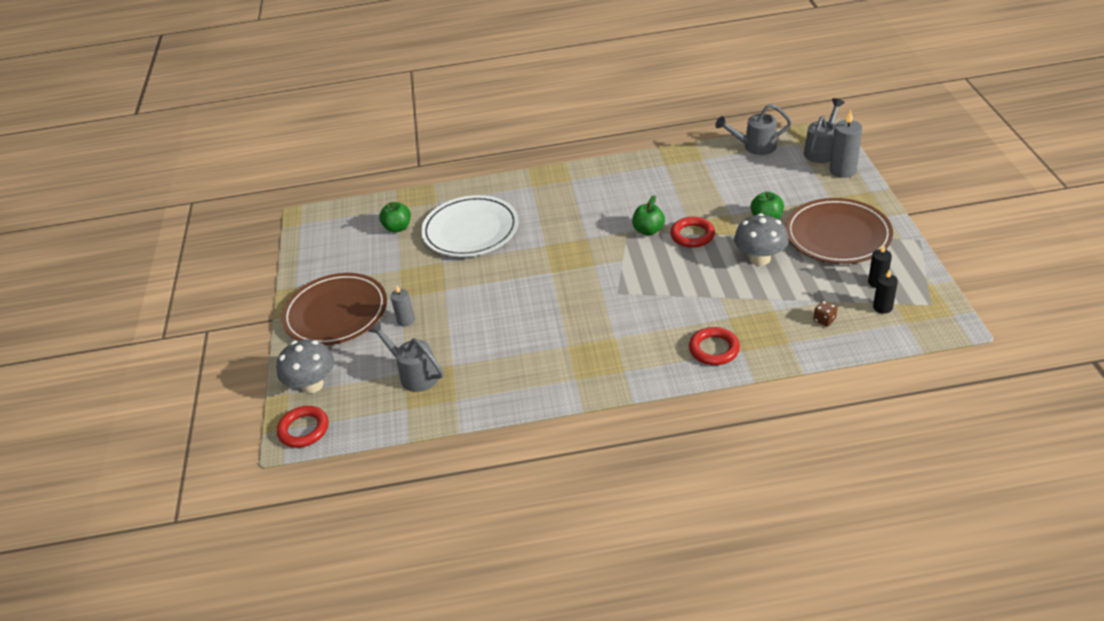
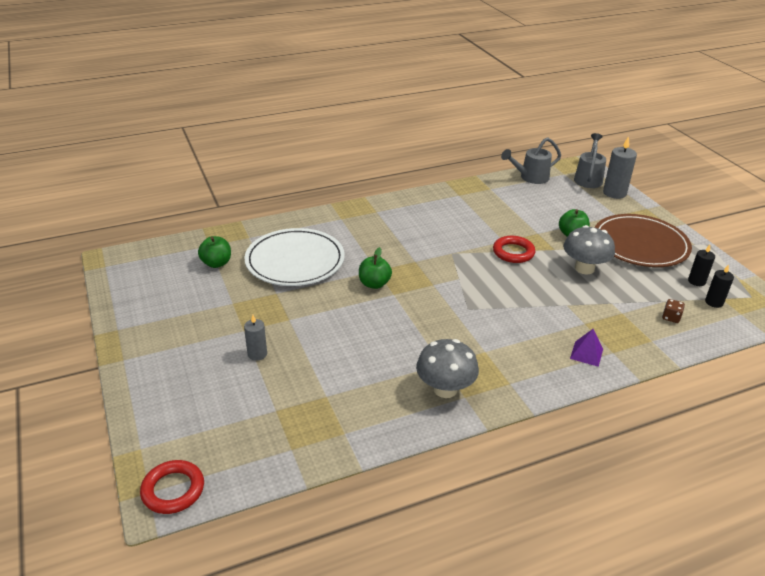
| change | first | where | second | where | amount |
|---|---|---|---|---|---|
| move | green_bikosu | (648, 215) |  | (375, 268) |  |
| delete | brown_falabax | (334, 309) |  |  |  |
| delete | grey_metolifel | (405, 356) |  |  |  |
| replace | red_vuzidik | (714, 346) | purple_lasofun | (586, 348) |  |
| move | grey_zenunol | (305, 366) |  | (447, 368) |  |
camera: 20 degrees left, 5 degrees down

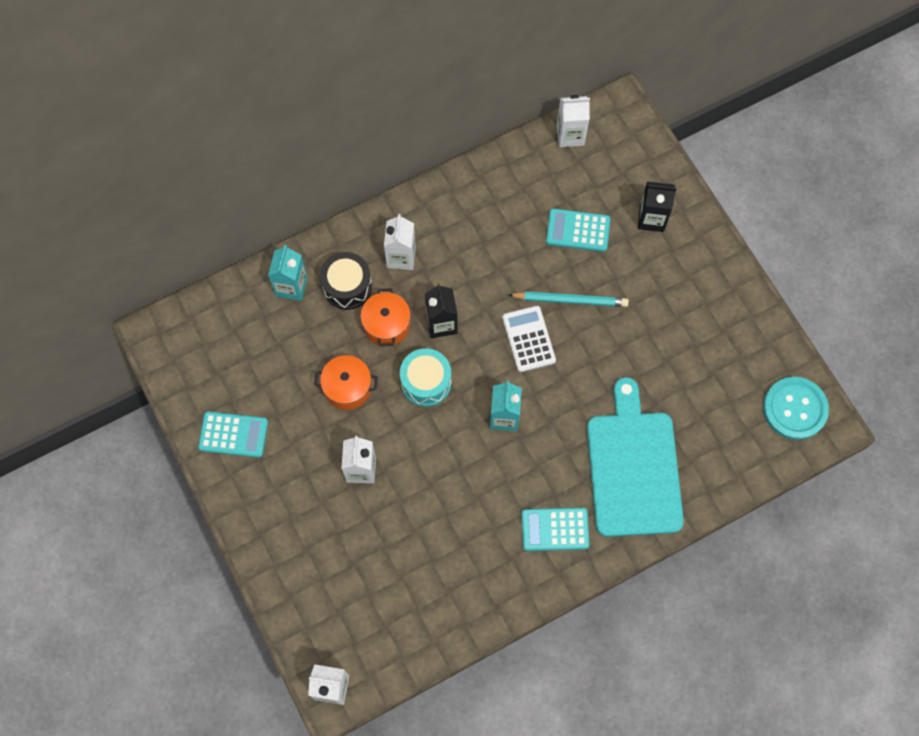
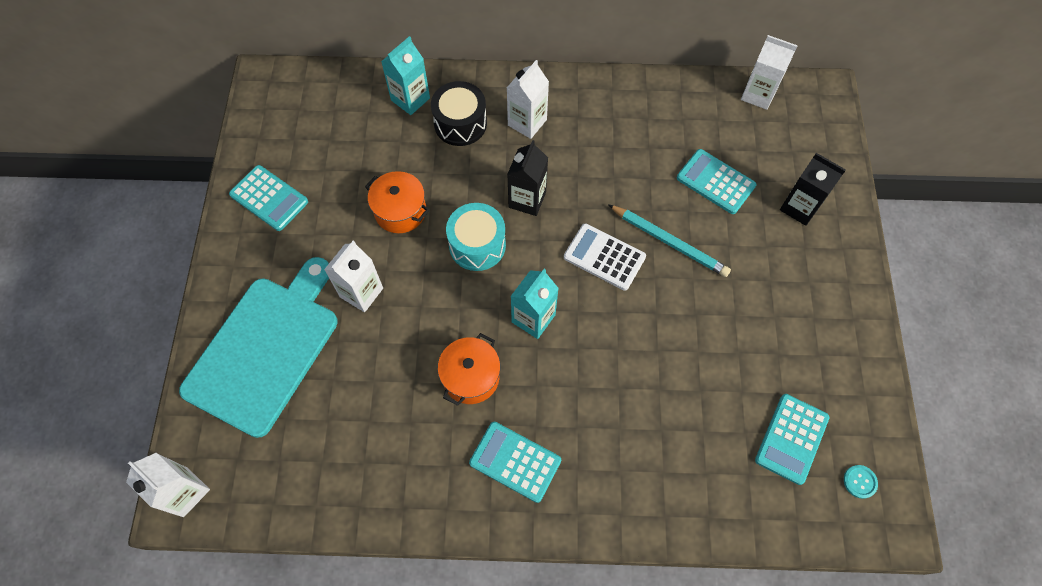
| change | first | where | second | where | amount |
|---|---|---|---|---|---|
| move | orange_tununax | (385, 317) |  | (469, 369) |  |
| rotate | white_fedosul | (529, 339) |  | (605, 257) | 75 degrees counterclockwise |
| move | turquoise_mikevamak | (635, 457) |  | (258, 347) |  |
| resize | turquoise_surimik | (796, 408) |  | (861, 482) | x0.40 |
| insert |  |  | turquoise_fedosul | (792, 439) |  |
camera: 30 degrees right, 5 degrees down

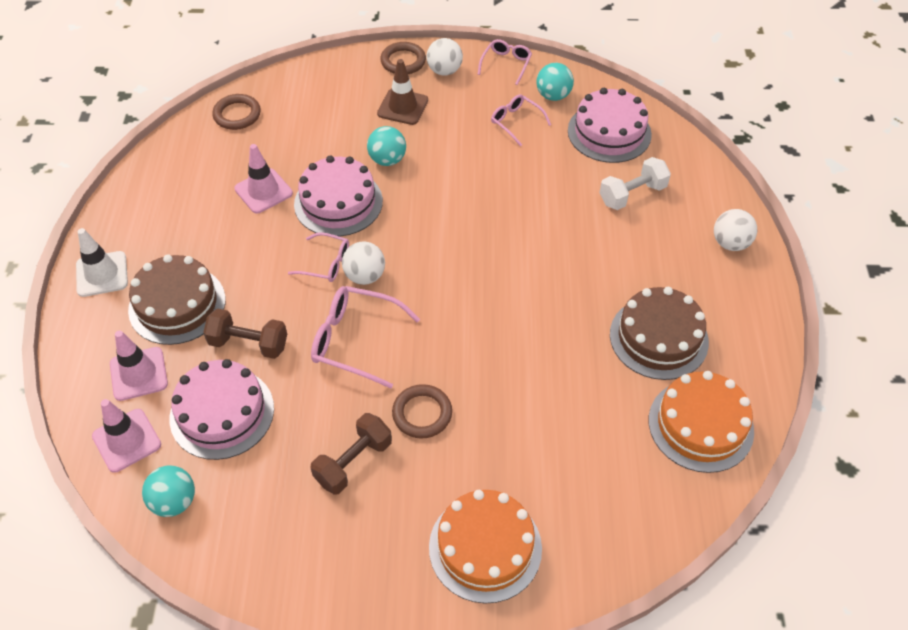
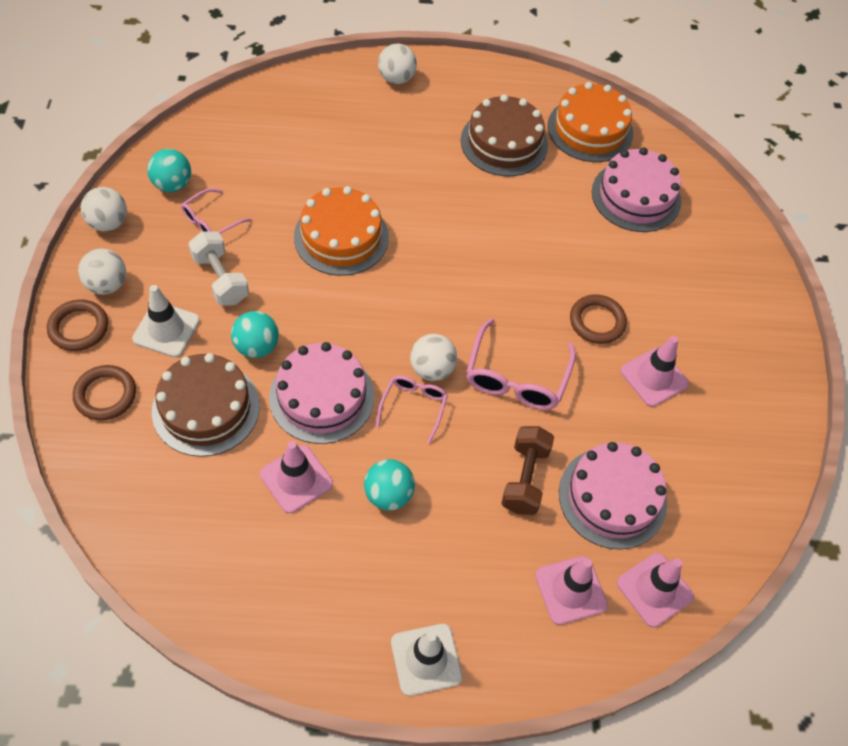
| change | first | where | second | where | amount |
|---|---|---|---|---|---|
| replace | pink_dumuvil | (505, 62) | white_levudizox | (104, 209) |  |
| recolor | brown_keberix | (402, 92) | white_keberix | (166, 321) |  |
| move | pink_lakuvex | (610, 125) |  | (636, 190) |  |
| move | brown_vuzidik | (236, 112) |  | (104, 392) |  |
| move | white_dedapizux | (635, 183) |  | (218, 268) |  |
| move | brown_lakuvex | (177, 299) |  | (206, 405) |  |
| replace | brown_dedapizux | (351, 453) | pink_keberix | (655, 371) |  |
| move | turquoise_levudizox | (168, 491) |  | (389, 485) |  |
| move | orange_lakuvex | (485, 547) |  | (341, 231) |  |
camera: 95 degrees left, 5 degrees up

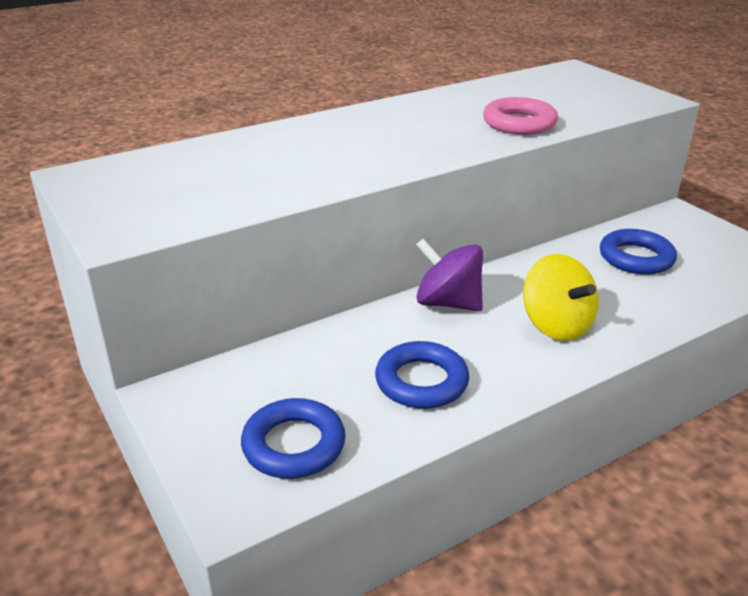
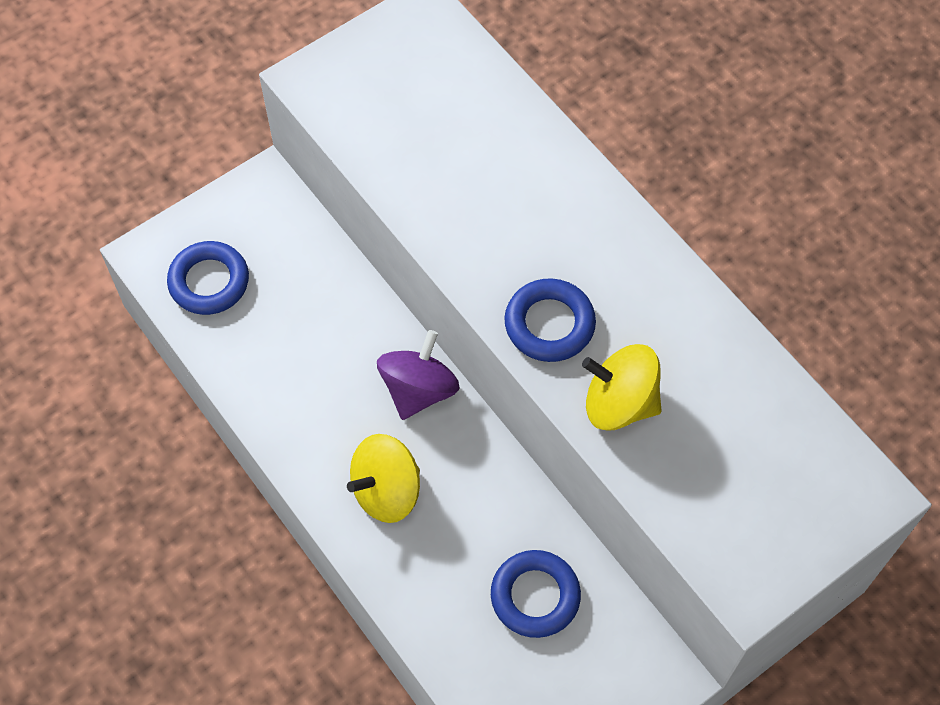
| change | first | where | second | where | amount |
|---|---|---|---|---|---|
| replace | pink_vuzidik | (520, 116) | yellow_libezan | (621, 387) |  |
| move | blue_vuzidik | (422, 375) |  | (550, 320) |  |
camera: 85 degrees right, 30 degrees up

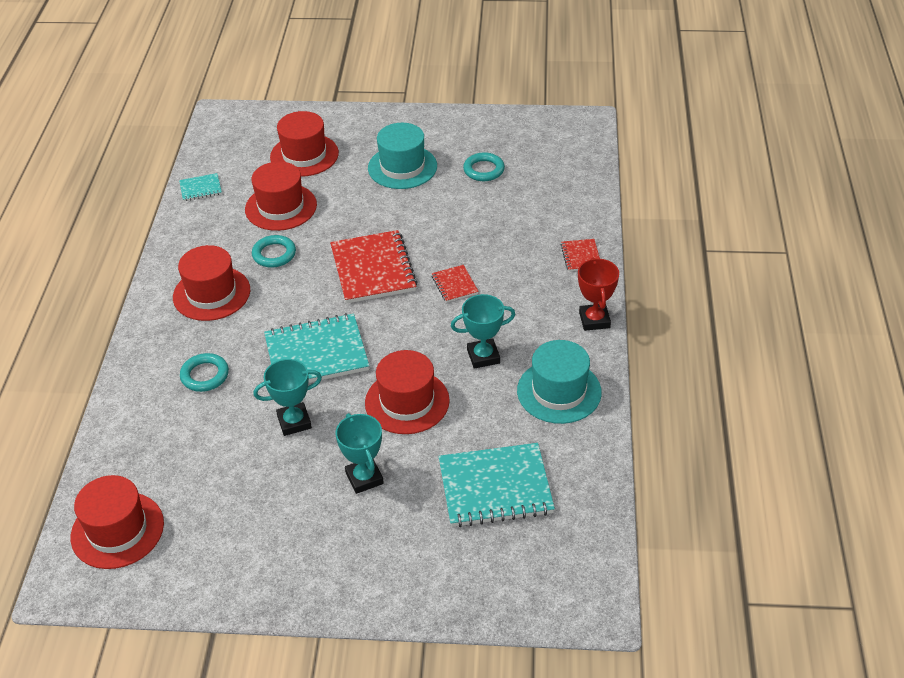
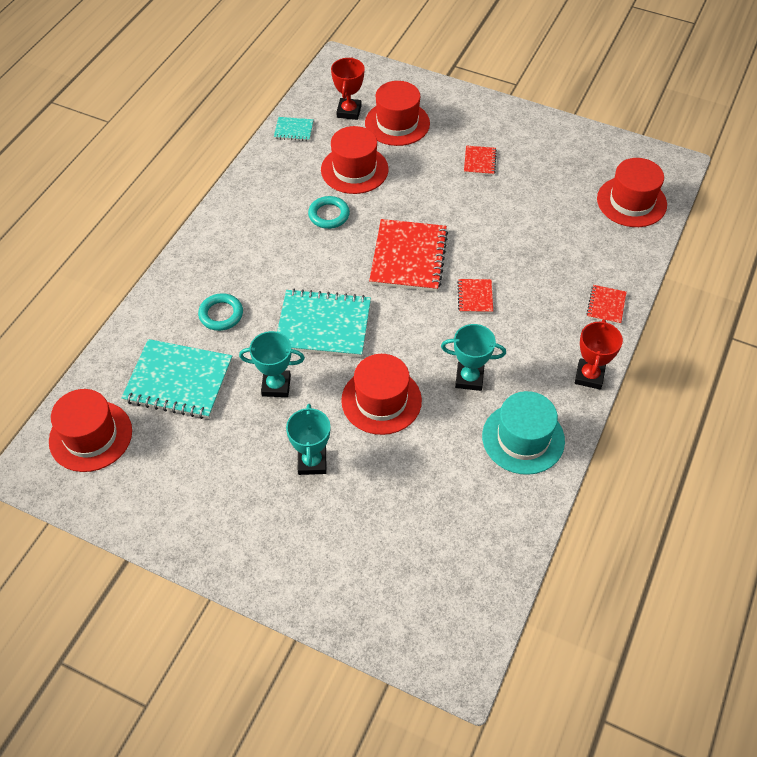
| change | first | where | second | where | amount |
|---|---|---|---|---|---|
| replace | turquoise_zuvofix | (402, 156) | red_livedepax | (480, 160) |  |
| delete | turquoise_vuzidik | (484, 166) |  |  |  |
| move | red_zuvofix | (211, 283) |  | (632, 192) |  |
| move | turquoise_livedepax | (497, 485) |  | (176, 379) |  |
| insert |  |  | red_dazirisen | (348, 88) |  |
camera: 20 degrees right, 10 degrees up

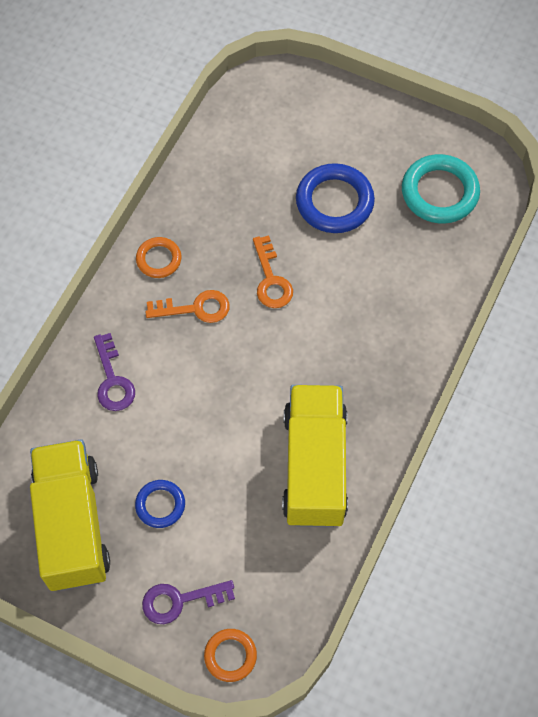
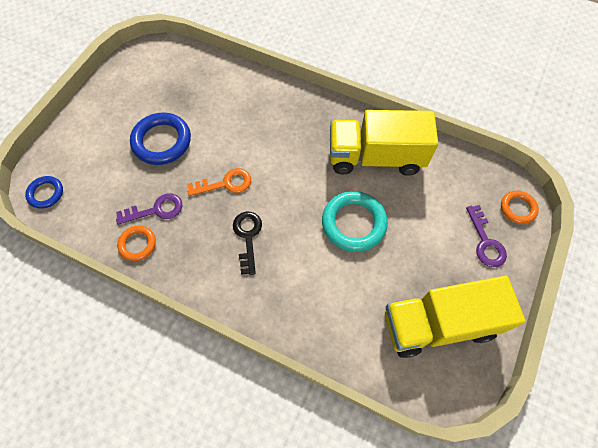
| change | first | where | second | where | amount |
|---|---|---|---|---|---|
| move | turquoise_vuzidik | (441, 188) |  | (355, 221) |  |
| move | orange_vuzidik | (159, 257) |  | (136, 243) |  |
| recolor | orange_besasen | (188, 306) | black_besasen | (247, 243) |  |
| move | purple_besasen | (114, 372) |  | (149, 209) |  |
| move | blue_vuzidik | (160, 504) |  | (44, 192) |  |
camera: 90 degrees left, 0 degrees up

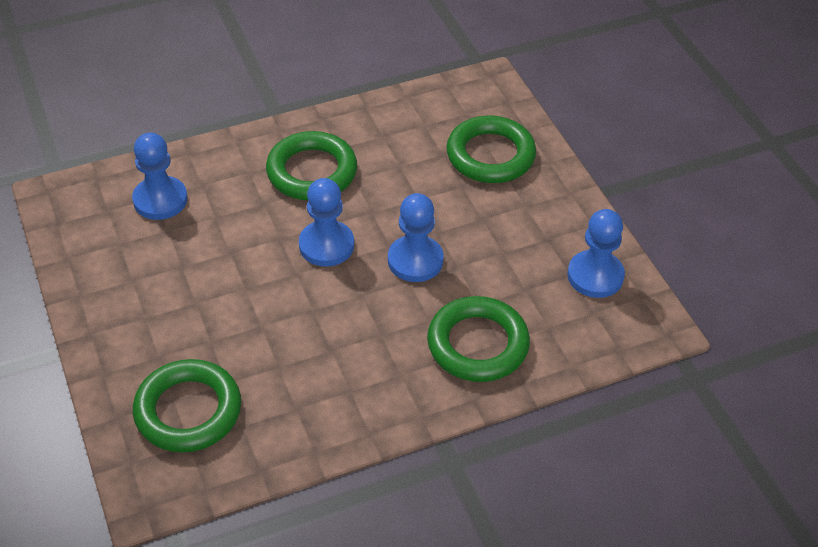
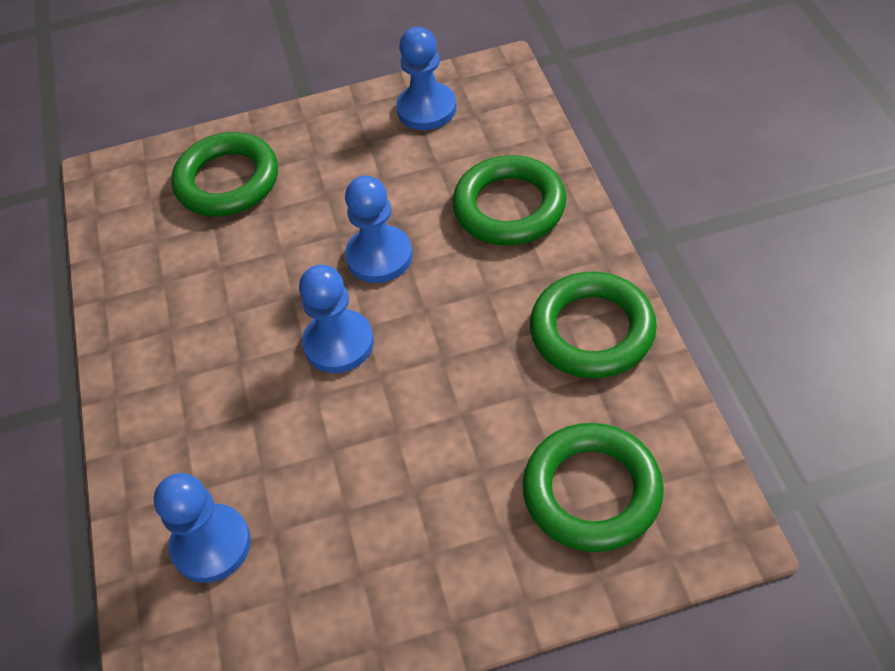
| change | first | where | second | where | amount |
|---|---|---|---|---|---|
| move | green_vuzidik | (311, 165) |  | (593, 325) |  |
camera: 75 degrees left, 5 degrees up

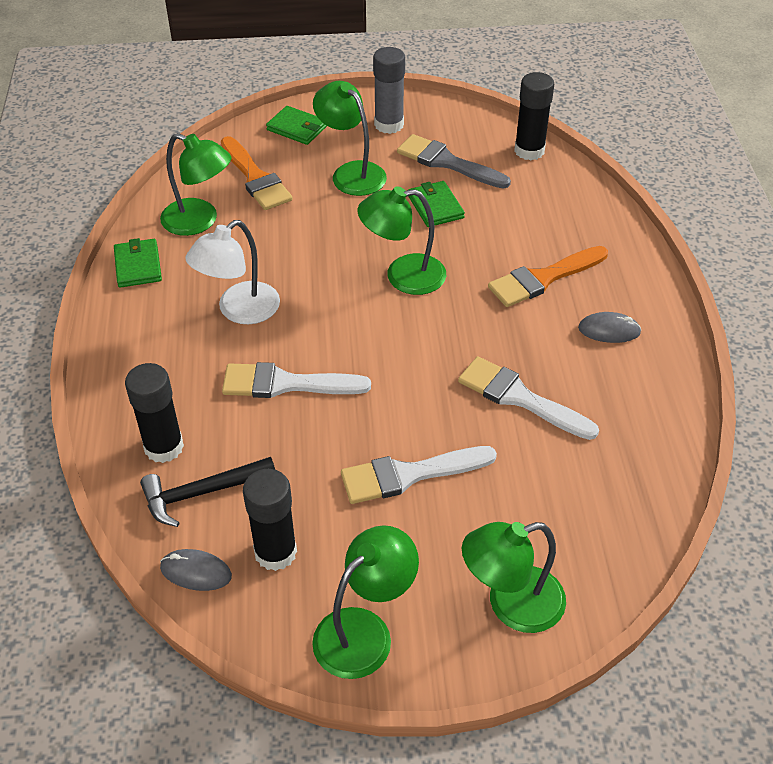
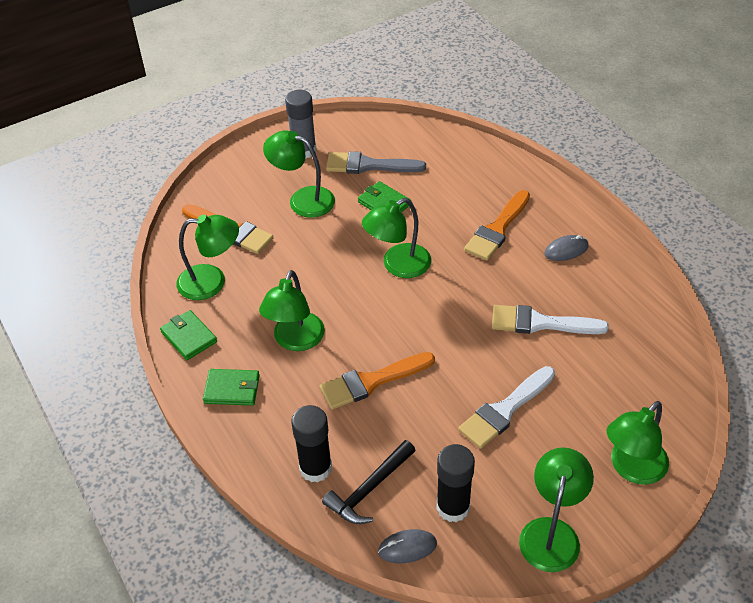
| change | first | where | second | where | amount |
|---|---|---|---|---|---|
| delete | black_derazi | (534, 116) |  |  |  |
| move | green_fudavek | (296, 125) |  | (231, 387) |  |
| recolor | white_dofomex | (232, 272) | green_dofomex | (292, 310) |  |
| recolor | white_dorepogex | (296, 380) | orange_dorepogex | (377, 381) |  |
camera: 25 degrees left, 0 degrees up

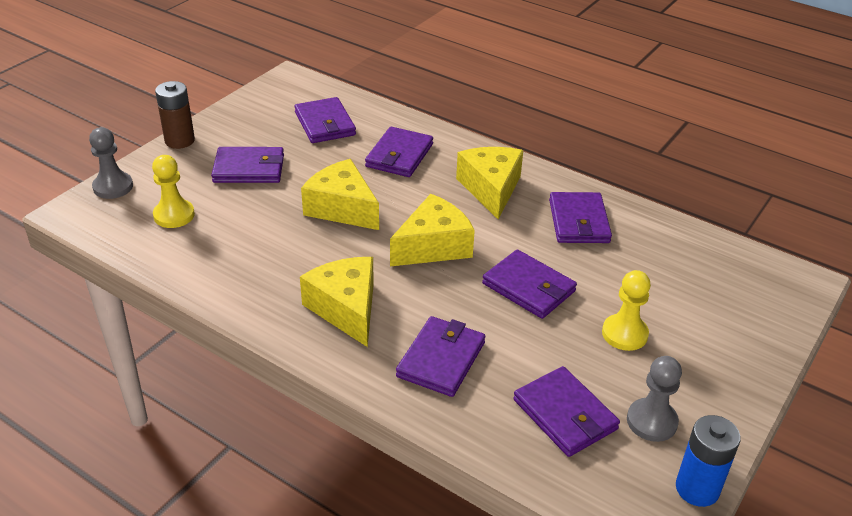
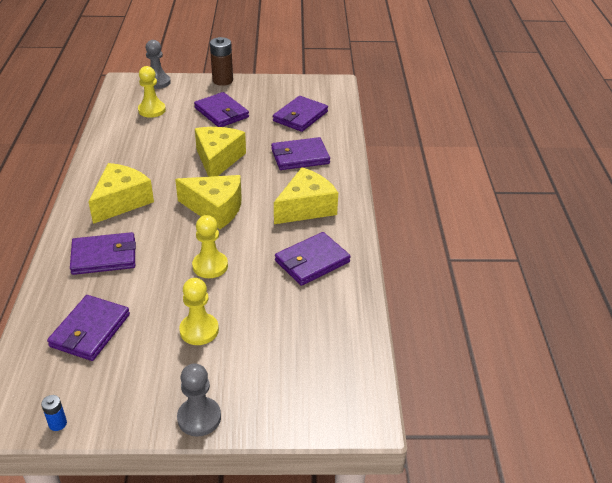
| change | first | where | second | where | amount |
|---|---|---|---|---|---|
| replace | purple_fudavek | (529, 284) | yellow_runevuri | (210, 246) |  |
| move | grey_runevuri | (654, 399) |  | (199, 400) |  |
| resize | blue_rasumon | (708, 461) |  | (54, 413) | x0.49 |
camera: 55 degrees right, 0 degrees up

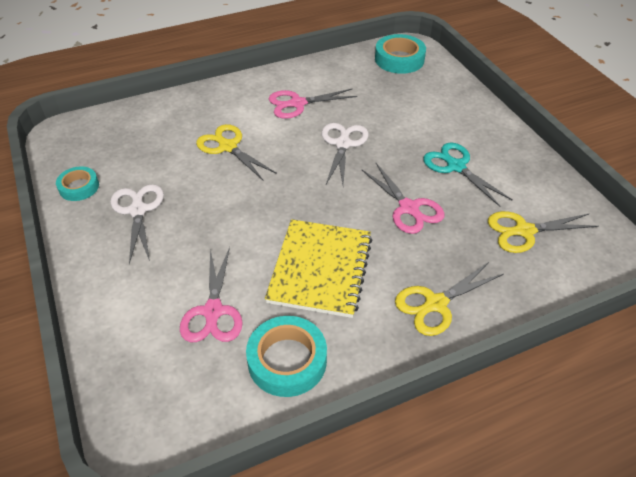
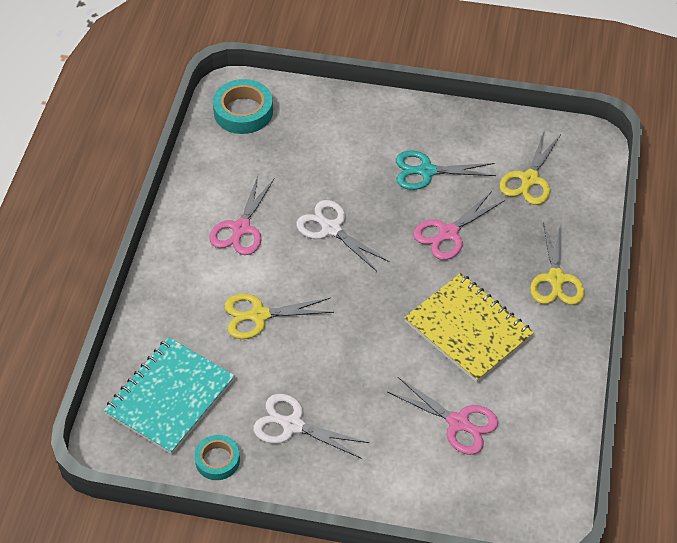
| change | first | where | second | where | amount |
|---|---|---|---|---|---|
| rotate | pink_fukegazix | (403, 198) |  | (459, 225) | 135 degrees clockwise |
| delete | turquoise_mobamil | (286, 356) |  |  |  |
| insert |  |  | turquoise_livedepax | (169, 395) |  |
camera: 55 degrees left, 5 degrees up

